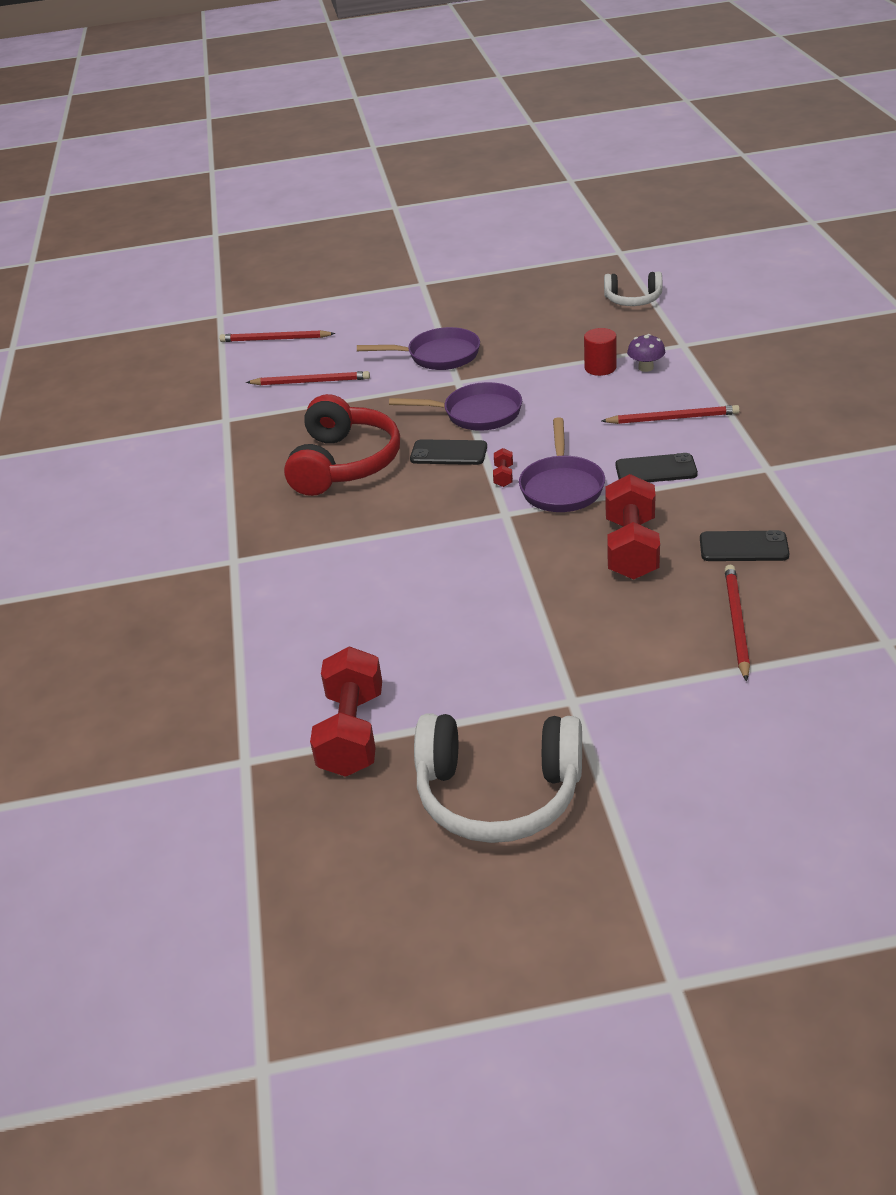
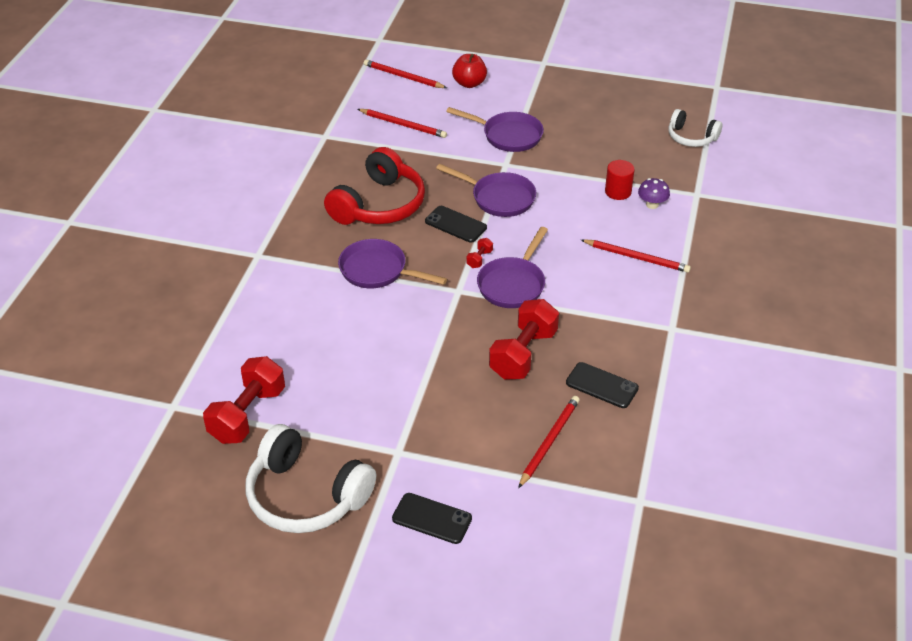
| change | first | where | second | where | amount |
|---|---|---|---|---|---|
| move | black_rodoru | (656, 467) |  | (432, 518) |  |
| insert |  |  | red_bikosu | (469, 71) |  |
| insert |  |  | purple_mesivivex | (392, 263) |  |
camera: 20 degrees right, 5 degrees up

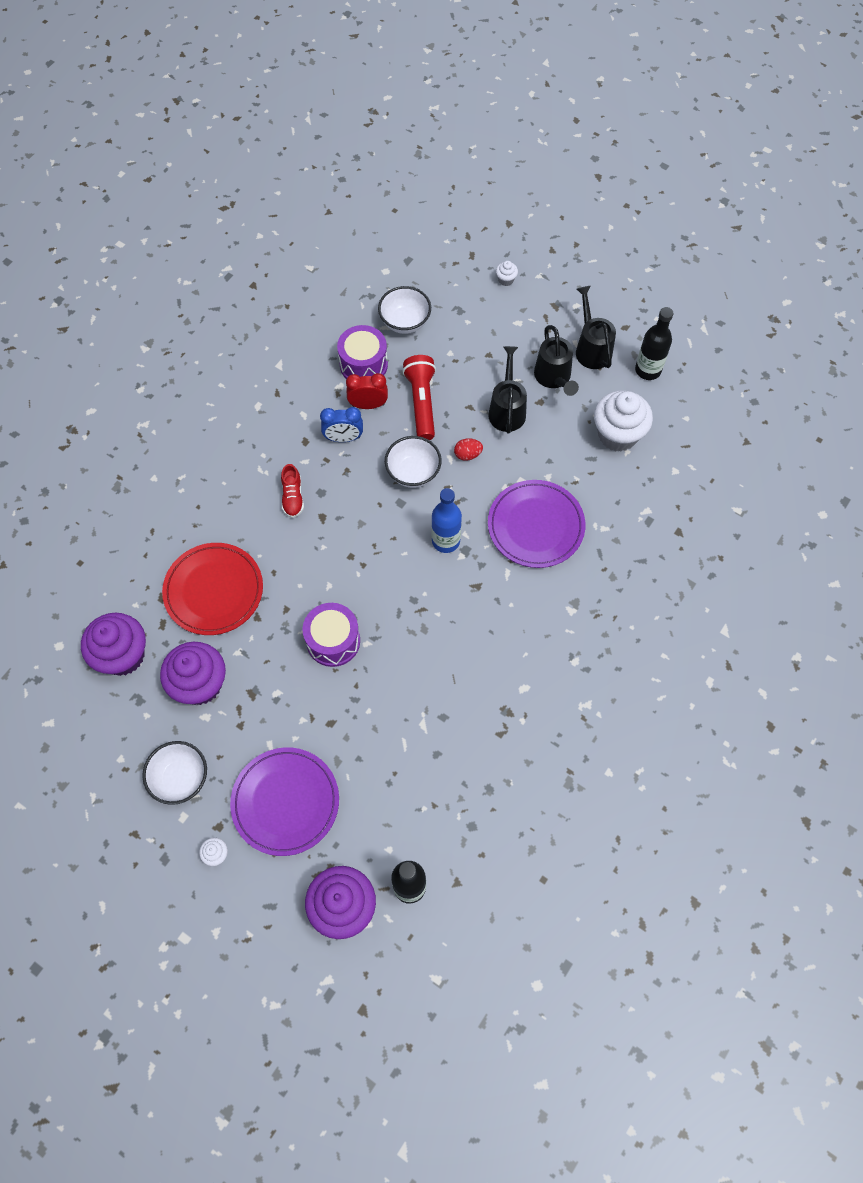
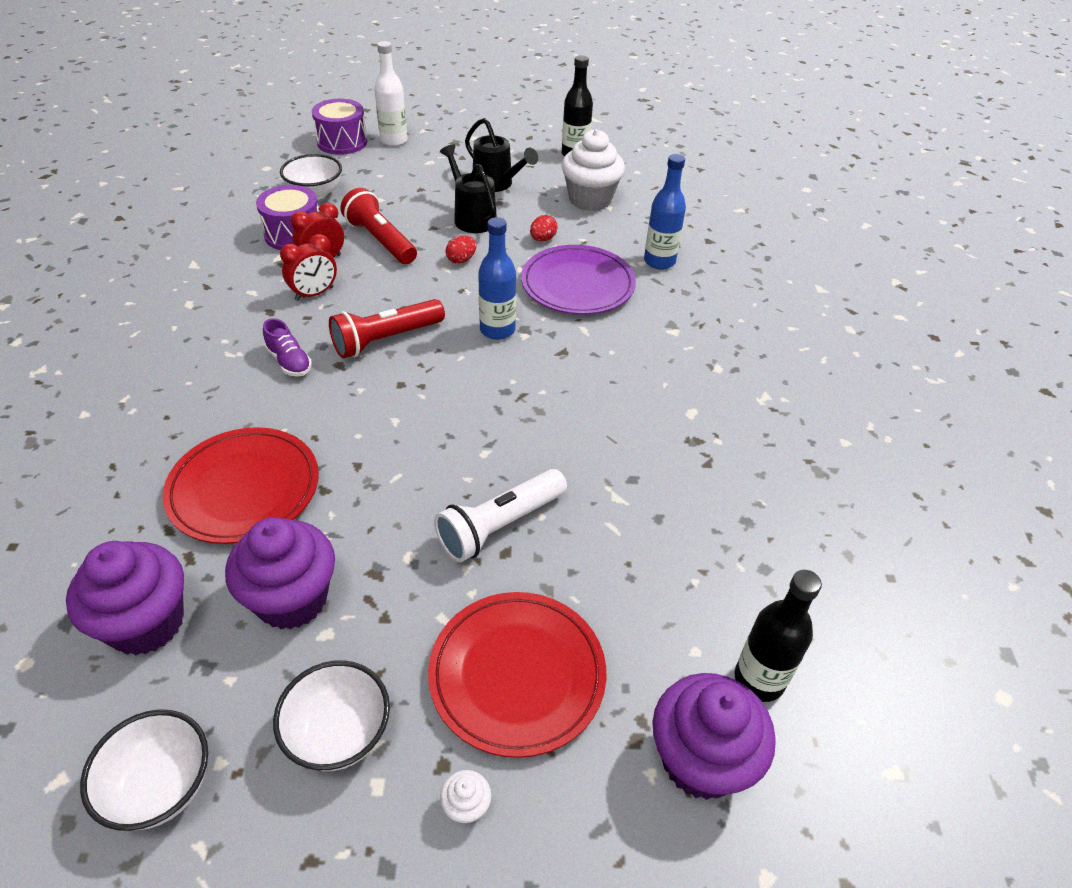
| change | first | where | second | where | amount |
|---|---|---|---|---|---|
| replace | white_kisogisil | (507, 273) | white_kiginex | (390, 93) |  |
| delete | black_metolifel | (596, 327) |  |  |  |
| recolor | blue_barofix | (341, 424) | red_barofix | (308, 267) |  |
| move | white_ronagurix | (413, 462) |  | (144, 770) |  |
| recolor | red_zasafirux | (292, 491) | purple_zasafirux | (287, 347) |  |
| move | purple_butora | (331, 635) |  | (339, 127) |  |
| recolor | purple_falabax | (284, 801) | red_falabax | (517, 675) |  |
| insert |  |  | blue_kiginex | (665, 212) |  |
| insert |  |  | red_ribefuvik | (544, 228) |  |
| insert |  |  | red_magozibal | (387, 328) |  |
| insert |  |  | white_magozibal | (500, 515) |  |
camera: 35 degrees left, 20 degrees down

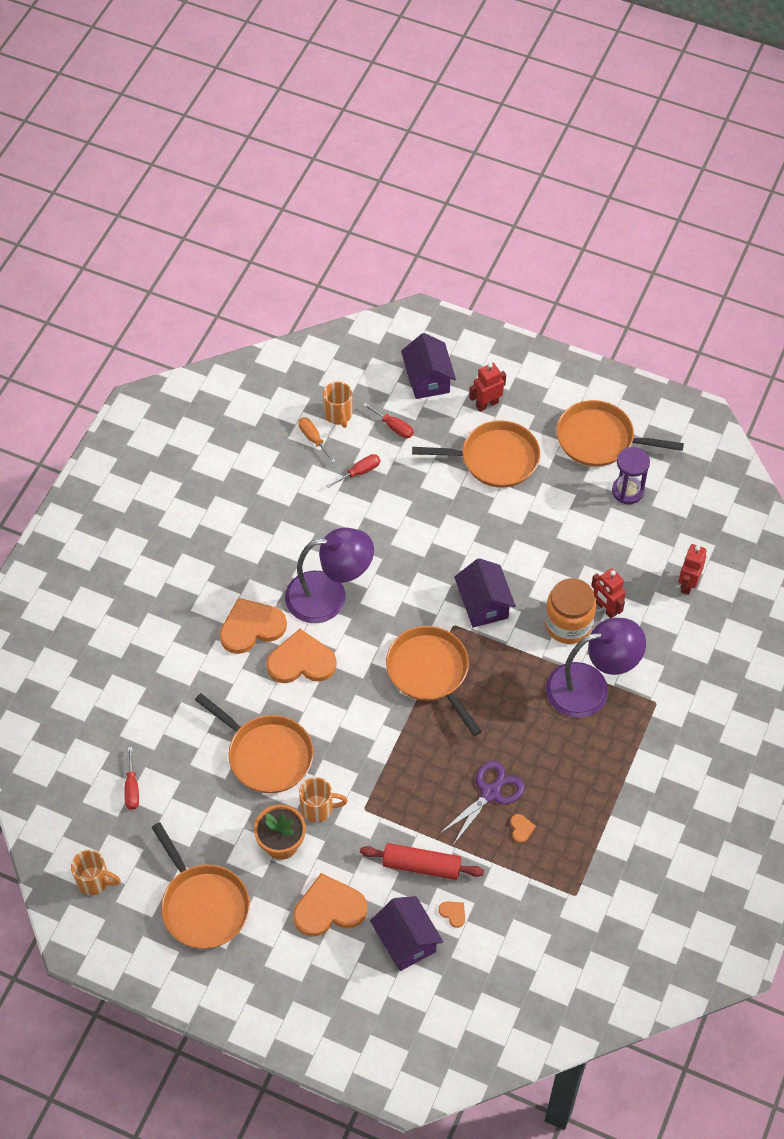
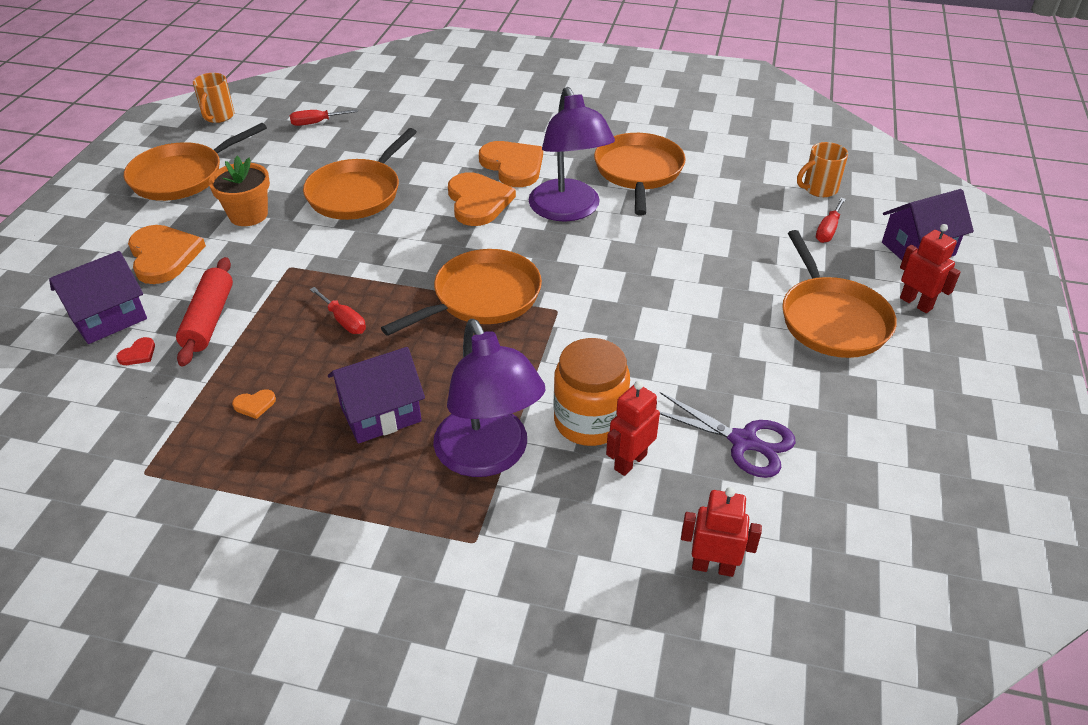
| change | first | where | second | where | amount |
|---|---|---|---|---|---|
| move | orange_mesivivex | (620, 433) |  | (640, 174) |  |
| delete | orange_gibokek | (317, 440) |  |  |  |
| delete | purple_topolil | (631, 475) |  |  |  |
| move | red_gibokek | (353, 471) |  | (338, 310) |  |
| move | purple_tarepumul | (485, 592) |  | (376, 395) |  |
| move | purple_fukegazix | (482, 803) |  | (727, 435) |  |
| delete | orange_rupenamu | (323, 799) |  |  |  |
| recolor | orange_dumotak | (452, 914) | red_dumotak | (135, 351) |  |
camera: 80 degrees right, 15 degrees down

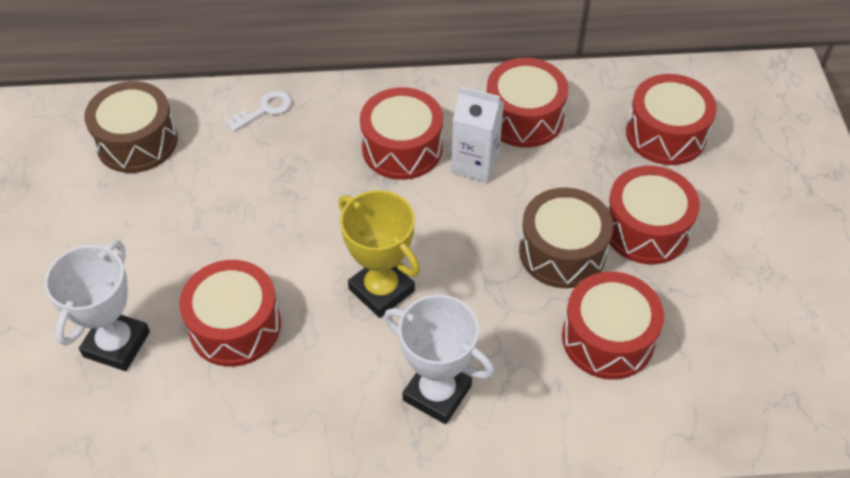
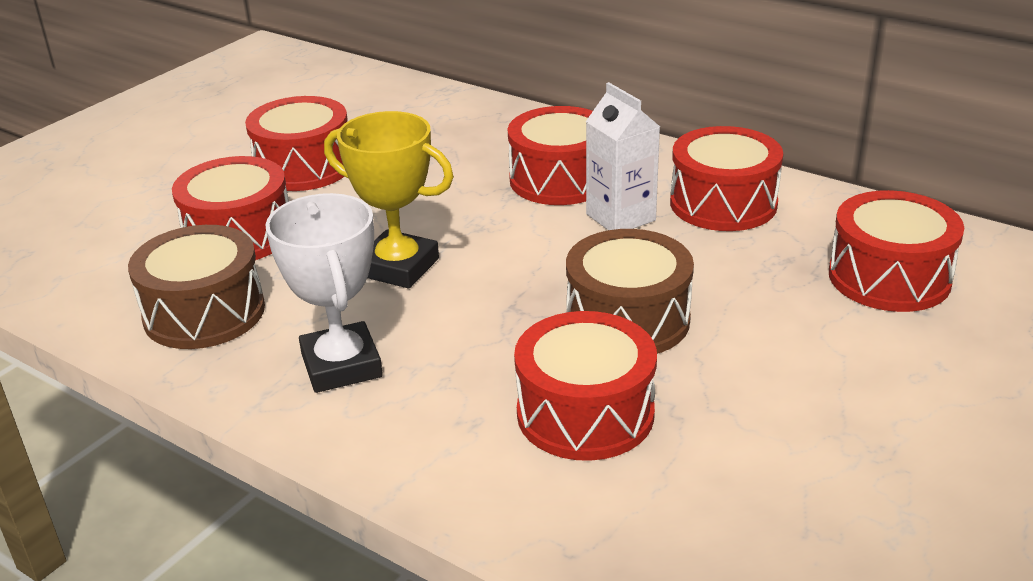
| change | first | where | second | where | amount |
|---|---|---|---|---|---|
| move | brown_butora | (131, 127) |  | (196, 287) |  |
| delete | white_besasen | (258, 111) |  |  |  |
| move | red_butora | (653, 215) |  | (296, 143) |  |
| rotate | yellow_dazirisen | (379, 254) |  | (389, 200) | 60 degrees counterclockwise |
| delete | white_dazirisen | (97, 306) |  |  |  |
camera: 40 degrees right, 20 degrees down

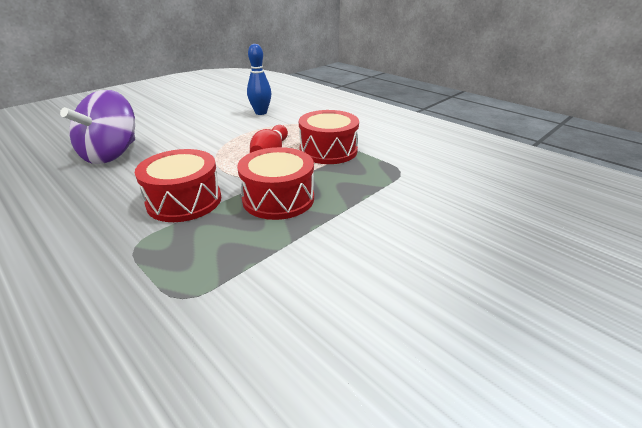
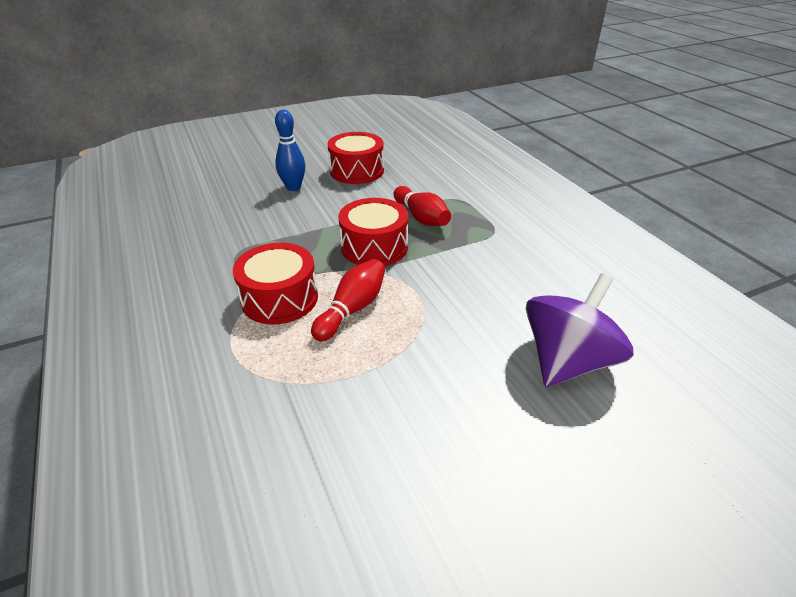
| change | first | where | second | where | amount |
|---|---|---|---|---|---|
| move | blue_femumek | (259, 79) |  | (290, 150) |  |
| move | red_butora | (178, 185) |  | (355, 158) |  |
| insert |  |  | red_femumek | (422, 206) |  |
camera: 160 degrees left, 5 degrees up

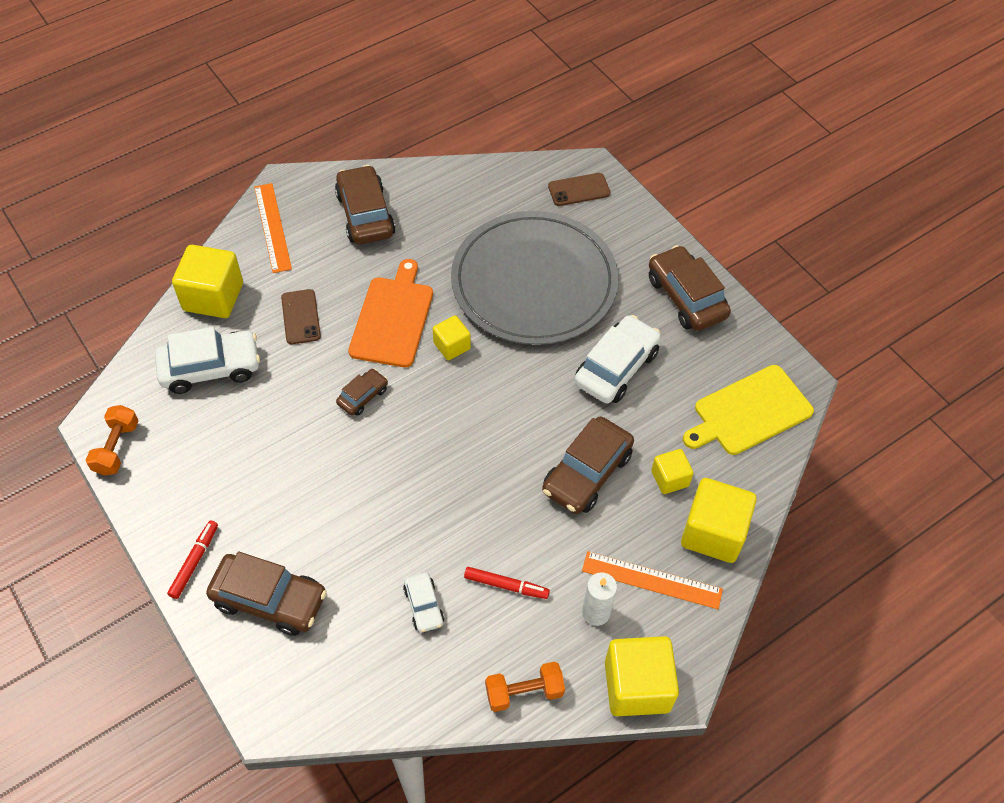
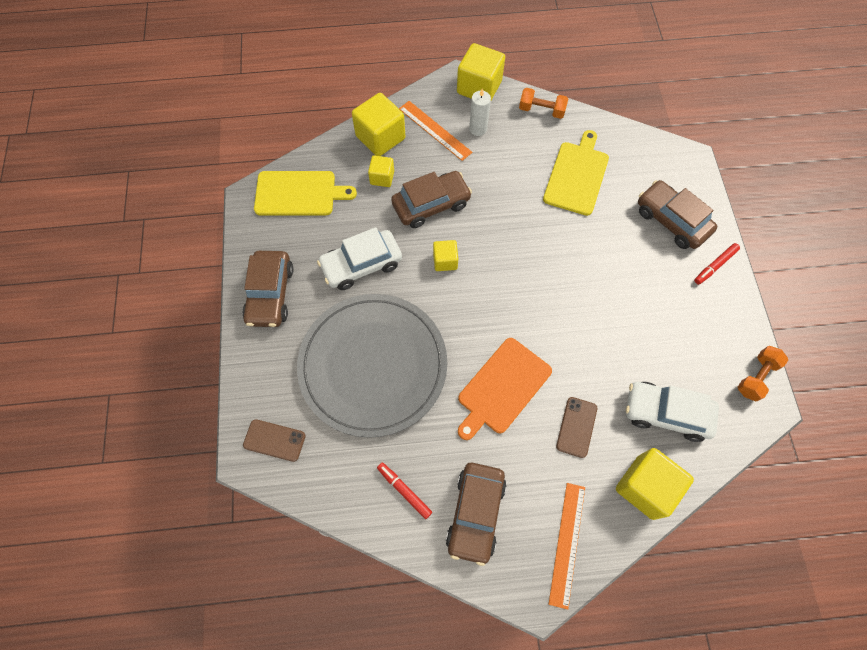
| change | first | where | second | where | amount |
|---|---|---|---|---|---|
| move | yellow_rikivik | (452, 337) |  | (445, 255) |  |
| delete | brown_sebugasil | (362, 392) |  |  |  |
| move | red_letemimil | (507, 583) |  | (404, 491) |  |
| replace | white_sebugasil | (423, 602) | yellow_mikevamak | (576, 173) |  |
camera: 150 degrees left, 10 degrees up

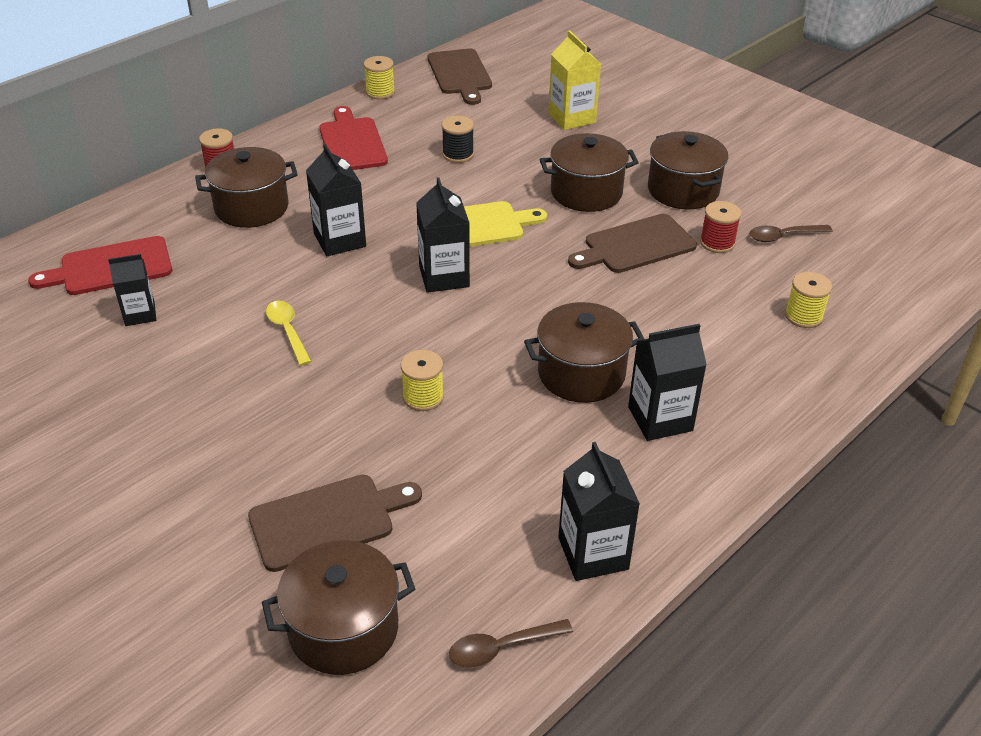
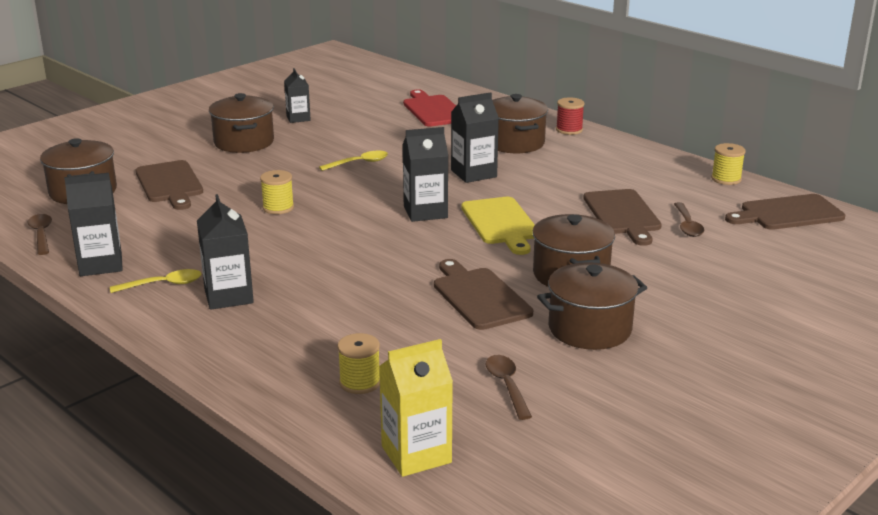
| change | first | where | second | where | amount |
|---|---|---|---|---|---|
| move | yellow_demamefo | (574, 80) |  | (416, 408) |  |
| delete | red_mikevamak | (354, 138) |  |  |  |
| replace | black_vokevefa | (458, 139) | brown_mikevamak | (622, 217) |  |
| delete | red_vokevefa | (720, 227) |  |  |  |
| move | black_demamefo | (132, 290) |  | (297, 95) |  |
| move | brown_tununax | (584, 352) |  | (241, 123) |  |
| insert |  |  | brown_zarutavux | (689, 219) |  |
| insert |  |  | yellow_zarutavux | (156, 281) |  |
camera: 90 degrees right, 15 degrees down

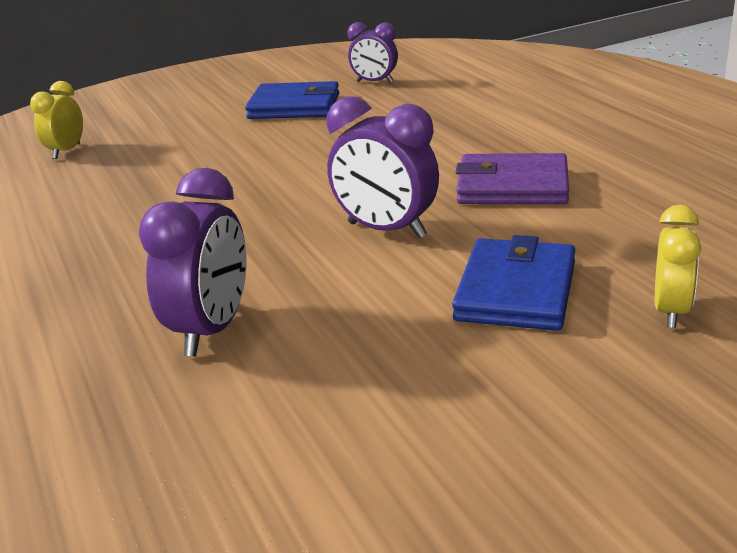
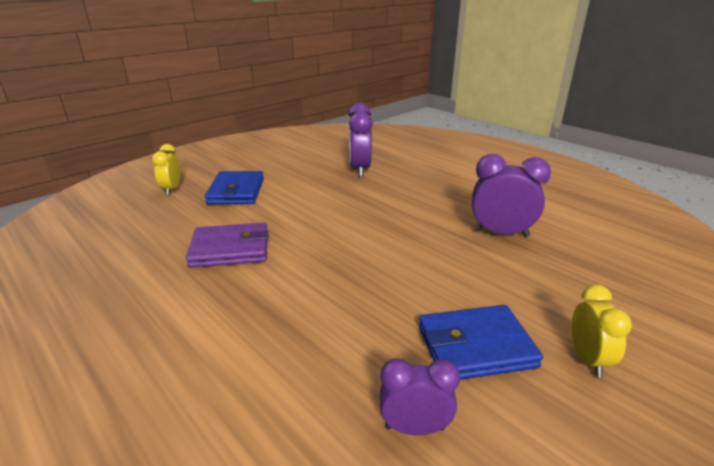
| change | first | where | second | where | amount |
|---|---|---|---|---|---|
| move | yellow_barofix | (56, 120) |  | (602, 330) |  |
| move | purple_barofix | (383, 167) |  | (511, 195) |  |
camera: 160 degrees right, 0 degrees up

